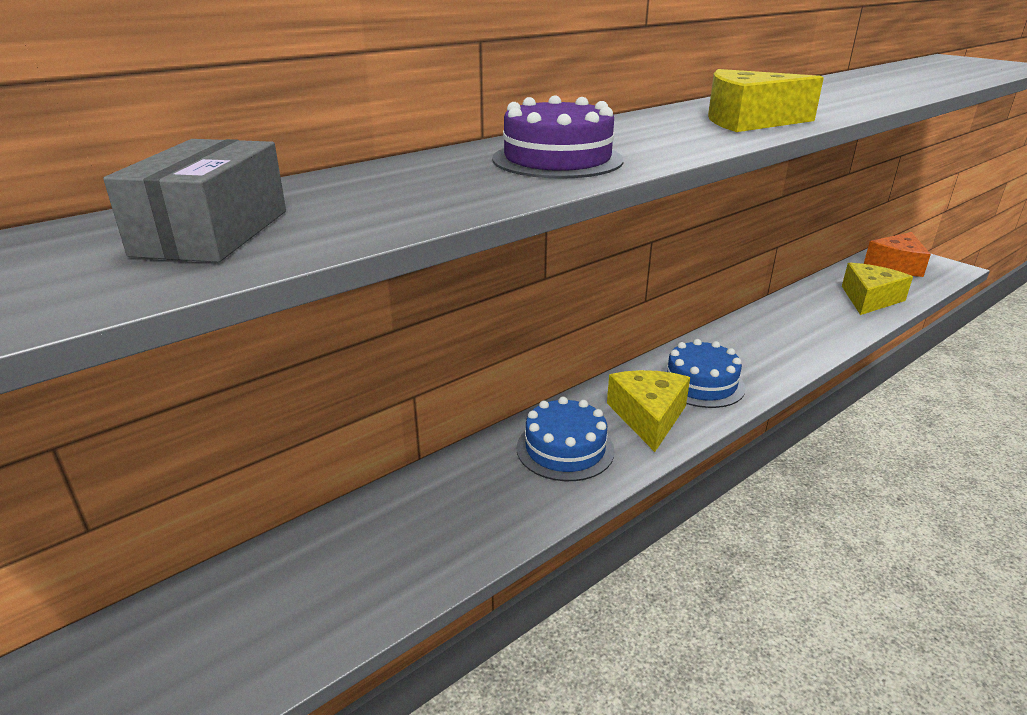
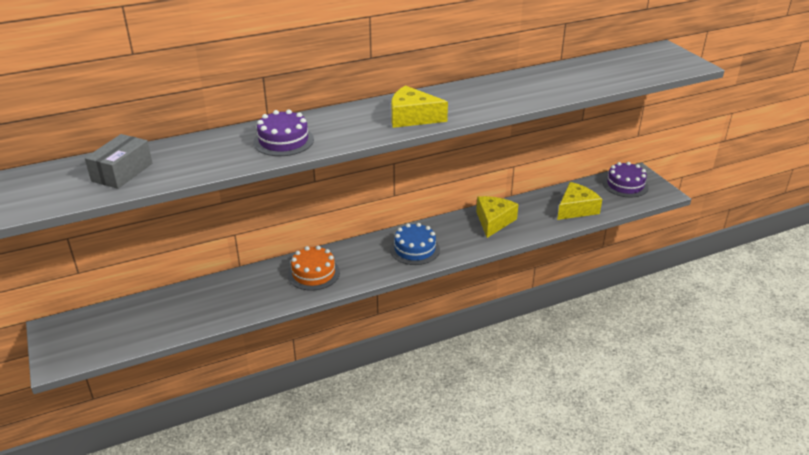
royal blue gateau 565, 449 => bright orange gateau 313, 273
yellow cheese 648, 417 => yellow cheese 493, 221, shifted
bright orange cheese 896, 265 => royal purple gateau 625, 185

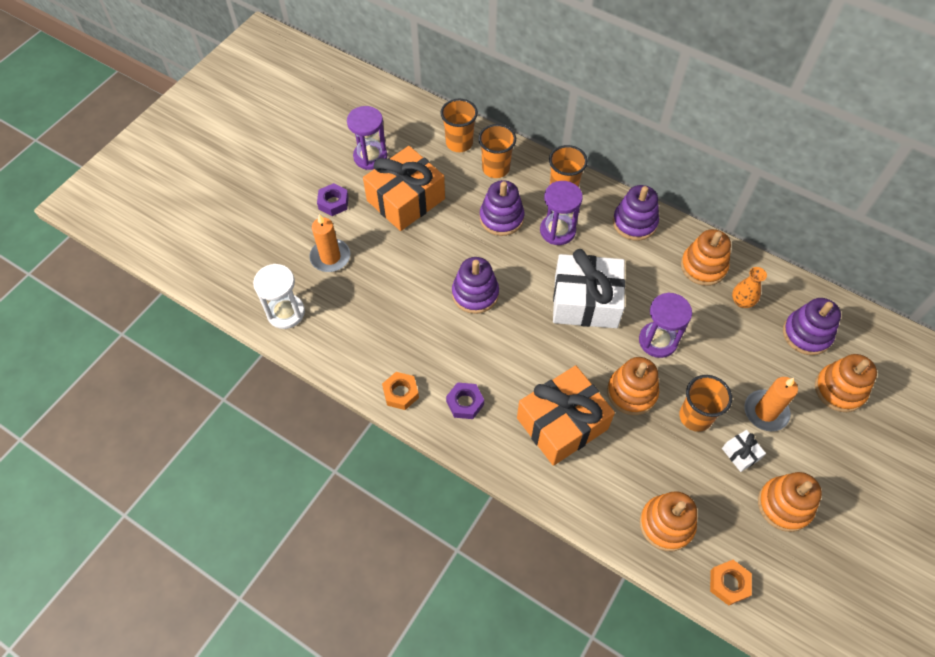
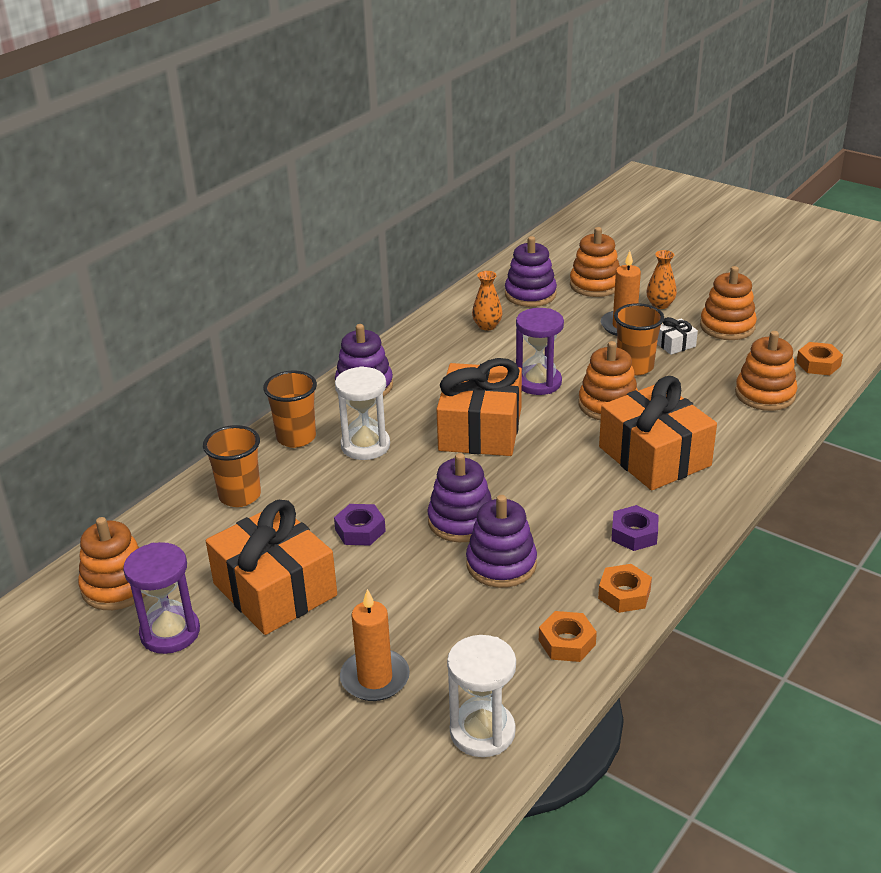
royal purple hexagon nut 333, 202 => royal purple hexagon nut 360, 530, shifted
bright orange tumbler 459, 143 => nothing
royal purple stacking rings 501, 218 => royal purple stacking rings 501, 564, shifted
royal purple sandglass 557, 231 => snow-white sandglass 365, 446
snow-white gift 585, 301 => bright orange gift 480, 429
bright orange stacking rings 703, 266 => bright orange stacking rings 117, 586, shifted
nothing => bright orange hexagon nut 567, 642
nothing => bright orange tall vase 660, 305

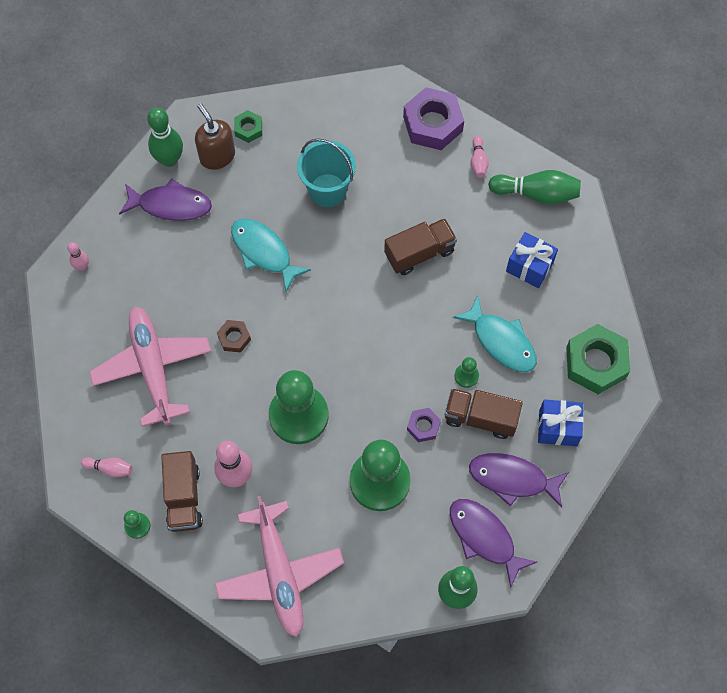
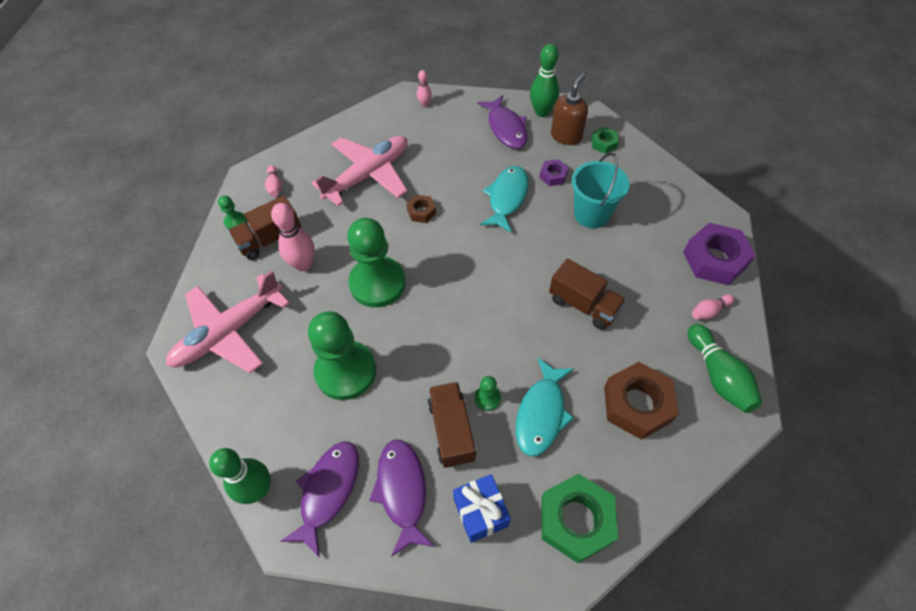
royal purple hexagon nut 423, 426 => royal purple hexagon nut 553, 176, shifted
royal blue gift 529, 266 => brown hexagon nut 637, 404

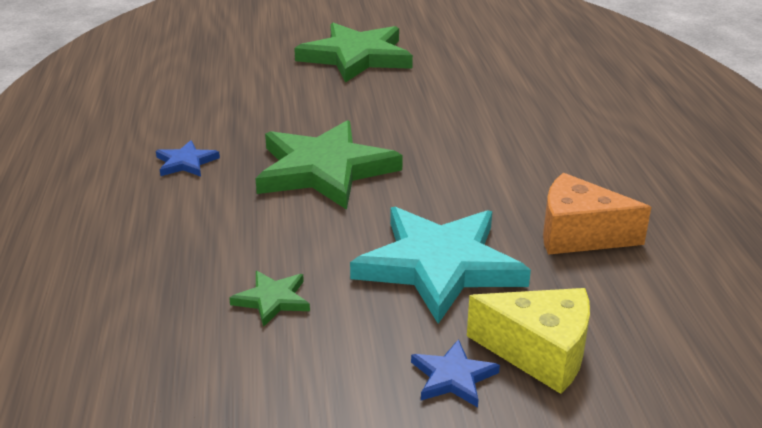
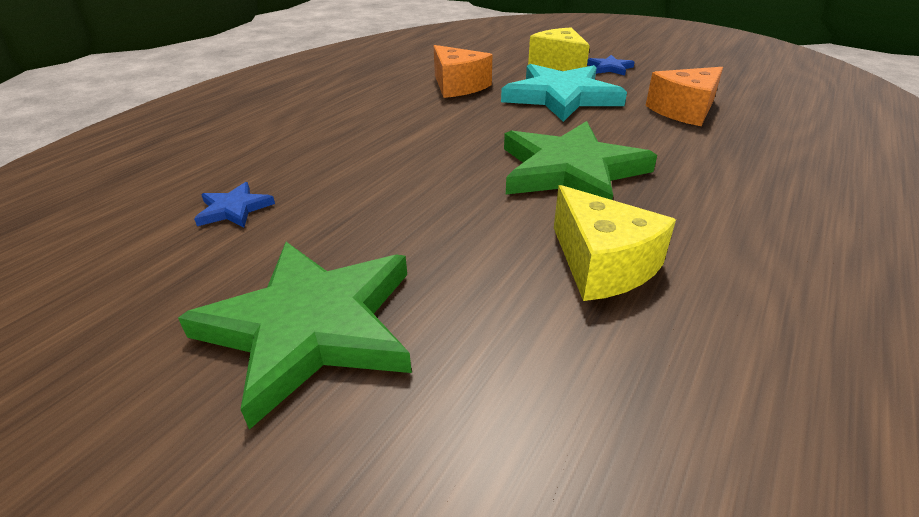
royal blue star shape 186, 162 => royal blue star shape 234, 209, shifted
emerald star shape 272, 300 => bright orange cheese 684, 111
nothing => yellow cheese 602, 264

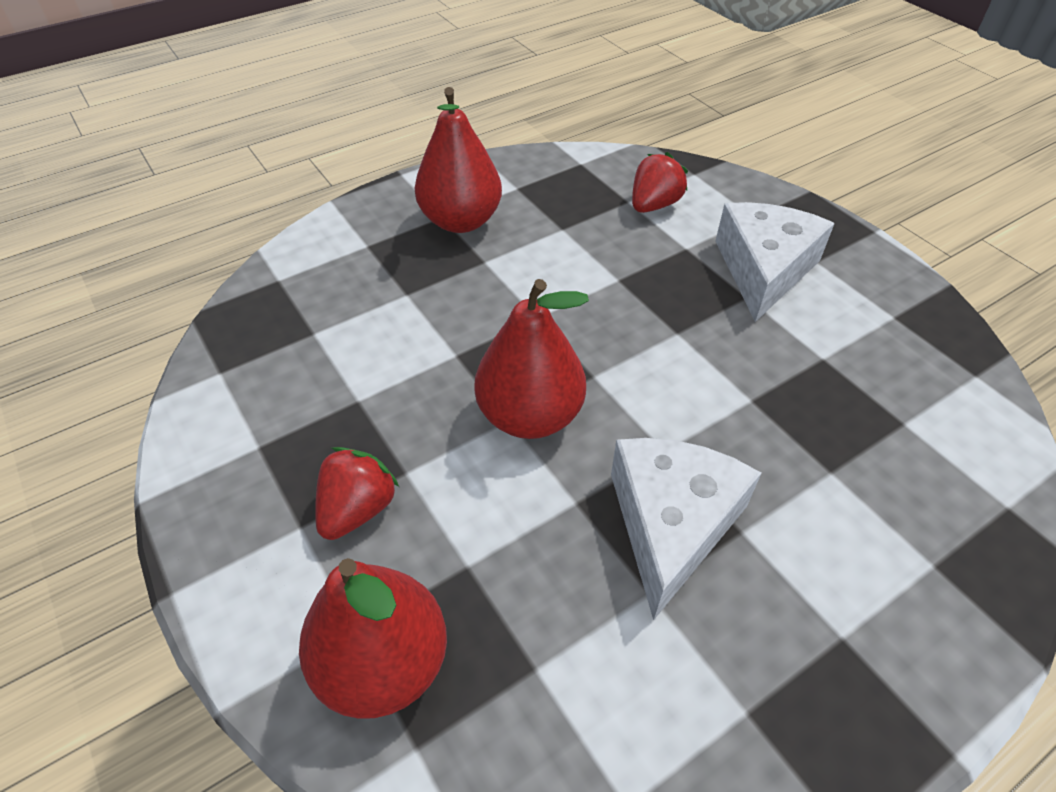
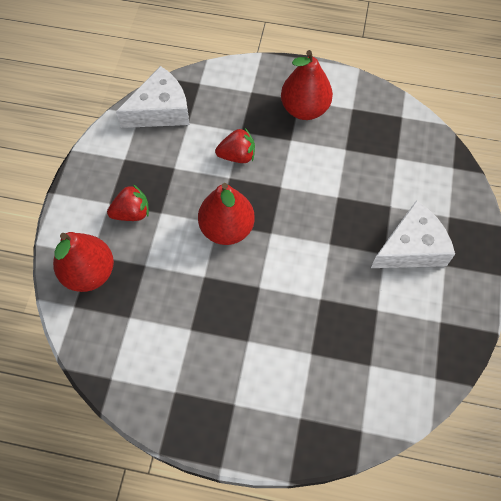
snow-white cheese 671, 524 => snow-white cheese 160, 110, shifted
scarlet strawberry 654, 205 => scarlet strawberry 237, 156, shifted

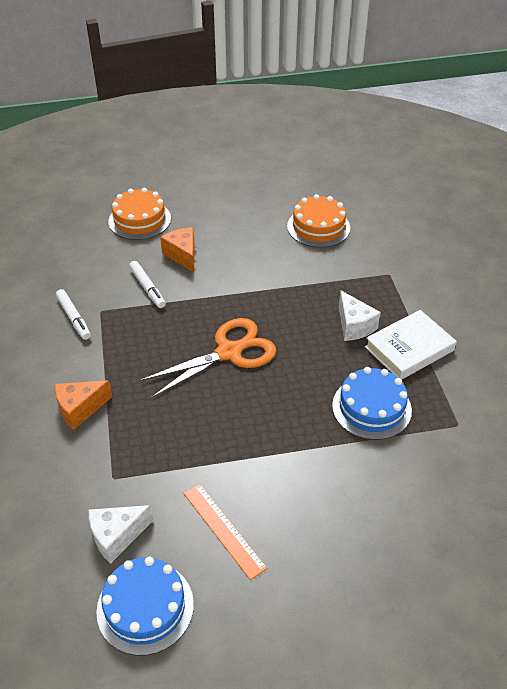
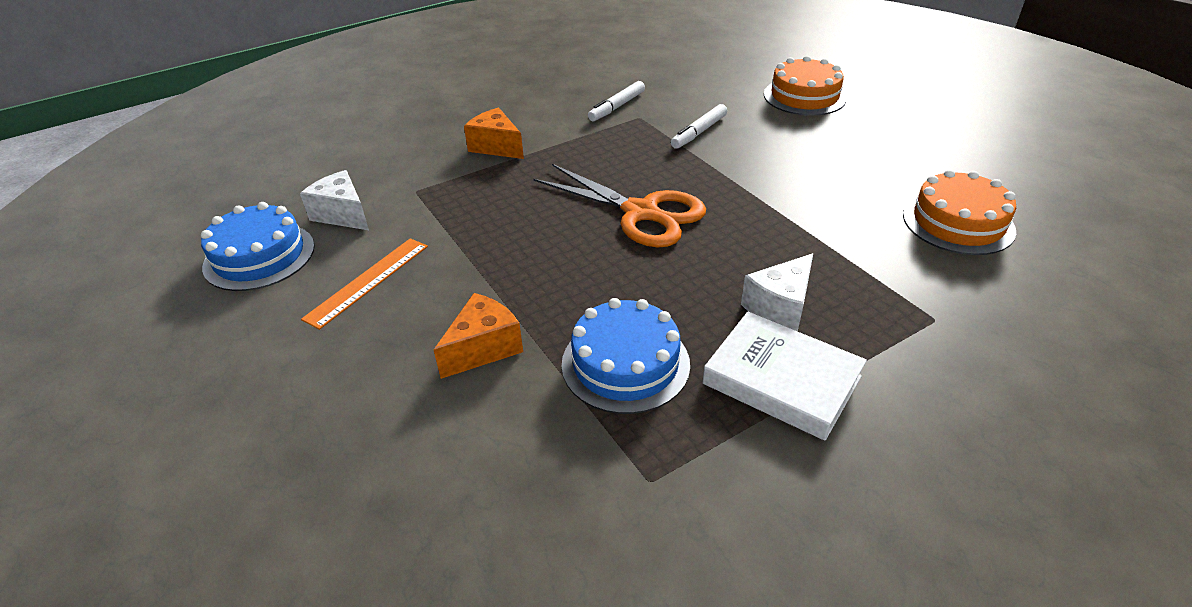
bright orange cheese 183, 255 => bright orange cheese 483, 348, shifted

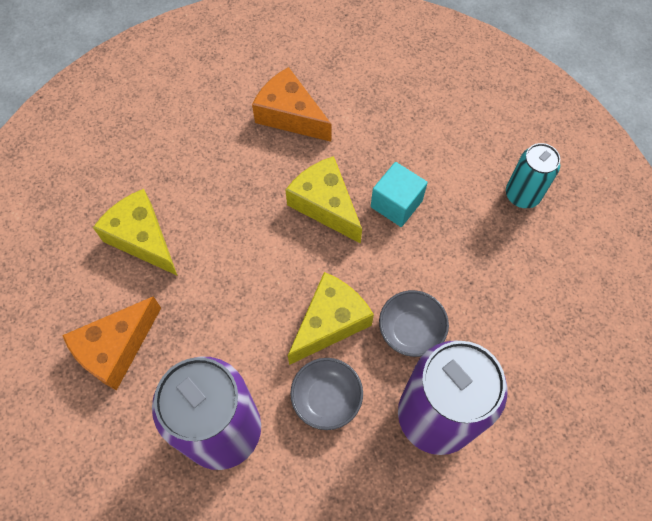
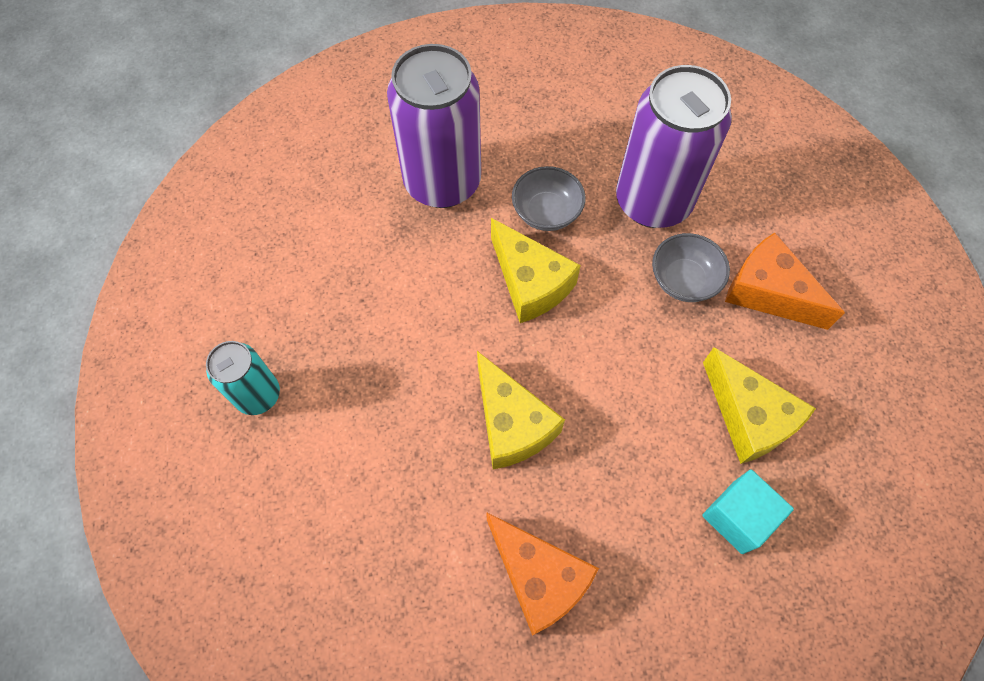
bright orange cheese 116, 349 => bright orange cheese 768, 292, 105 degrees counterclockwise
yellow cheese 330, 322 => yellow cheese 530, 282, 90 degrees counterclockwise
turquoise cube 396, 204 => turquoise cube 738, 517, shifted
grey deep dish 410, 330 => grey deep dish 684, 280, shifted

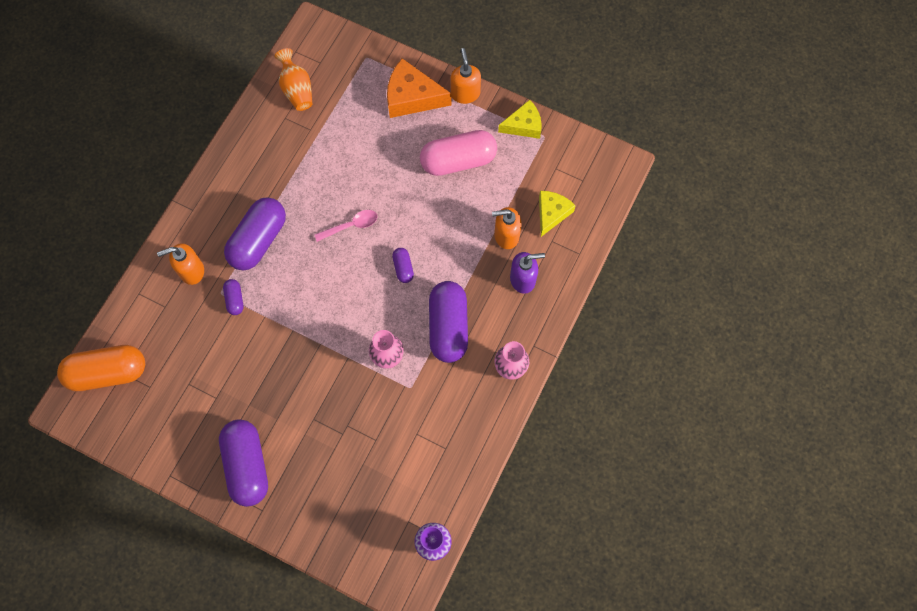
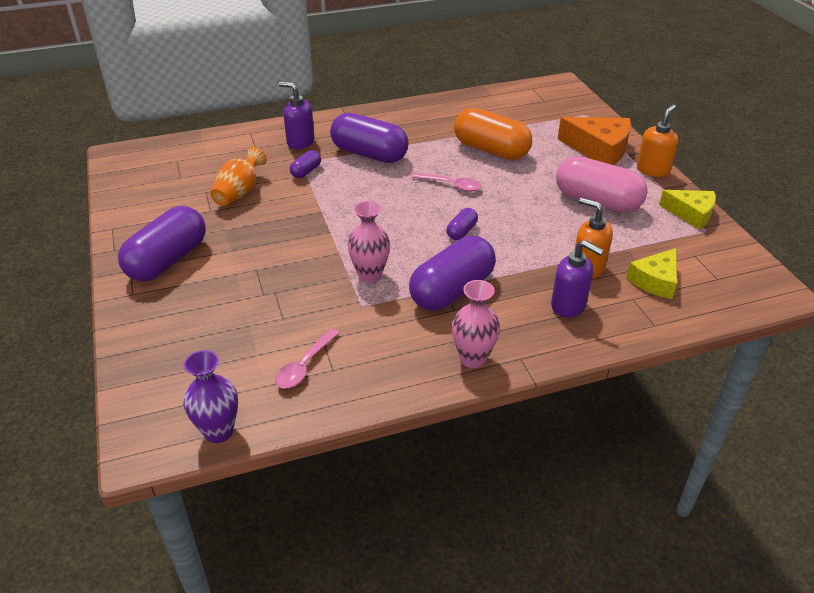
bright orange pill 108, 372 => bright orange pill 491, 150, shifted
bright orange soap dispenser 191, 271 => royal purple soap dispenser 300, 142
royal purple pill 259, 240 => royal purple pill 369, 154, 45 degrees clockwise
bright orange tall vase 297, 90 => bright orange tall vase 239, 192, shifted
bright orange cheese 412, 97 => bright orange cheese 599, 149, 150 degrees clockwise
yellow cheese 551, 213 => yellow cheese 655, 281, 150 degrees clockwise
nothing => rosy spoon 304, 365

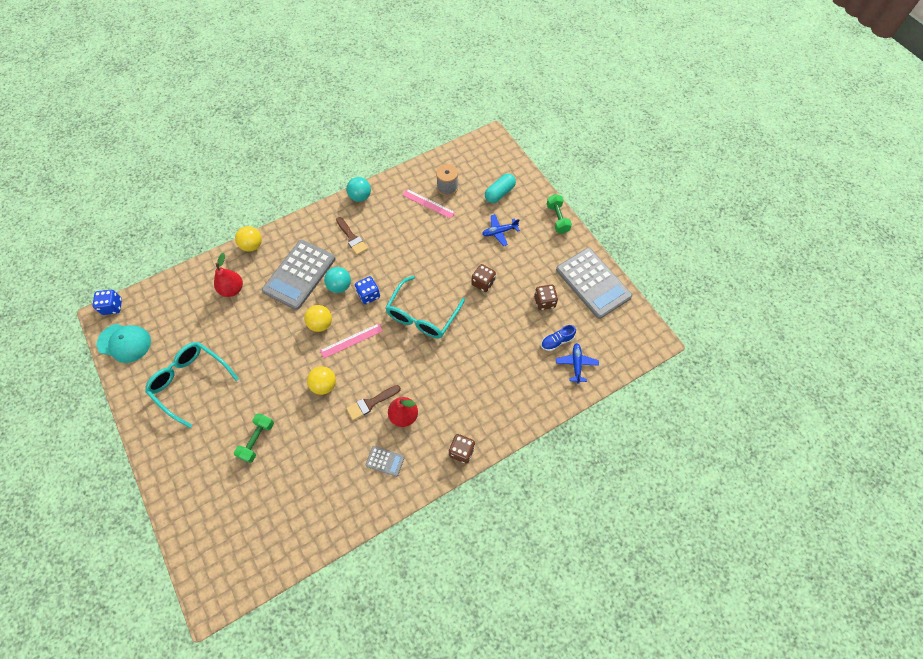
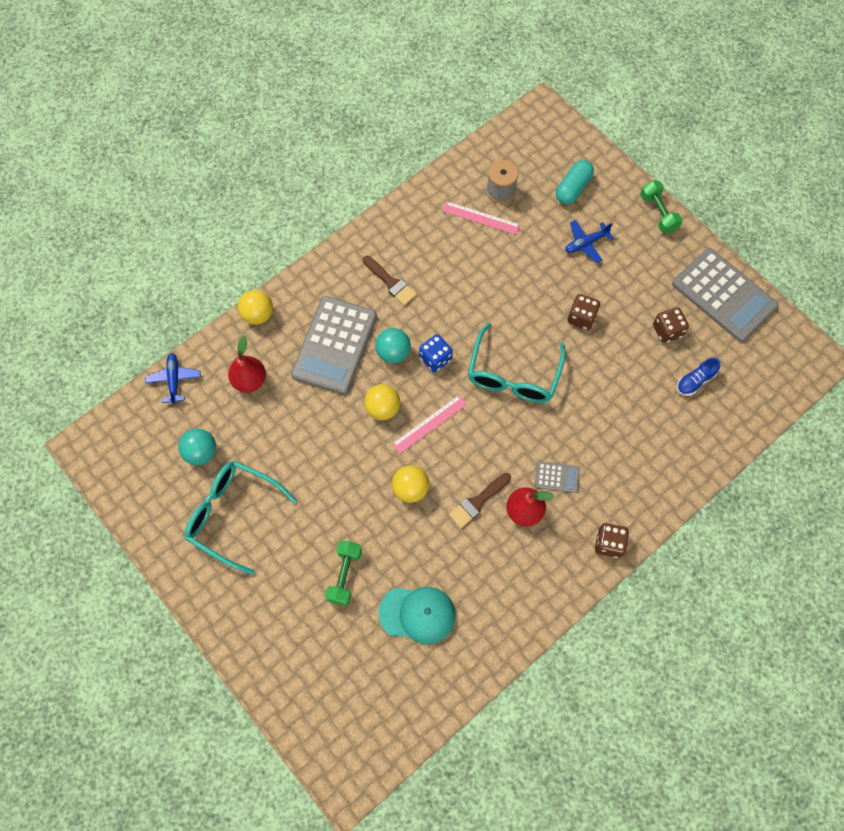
royal blue game die 112, 307 => nothing
turquoise cap 124, 343 => turquoise cap 417, 614, shifted
turquoise ball 360, 197 => turquoise ball 201, 452, shifted
grey adding machine 385, 461 => grey adding machine 557, 477, shifted
royal blue plane 576, 364 => royal blue plane 174, 380, shifted

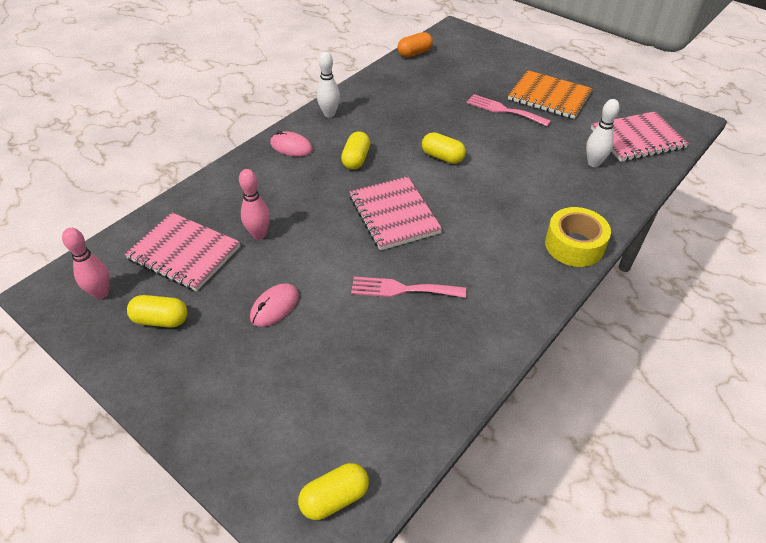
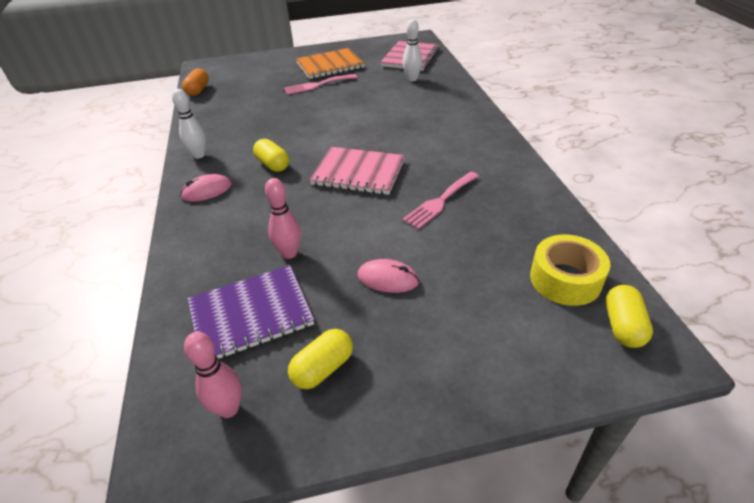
rosy notepad 184, 253 => royal purple notepad 251, 314
rosy computer mouse 274, 307 => rosy computer mouse 387, 278, 60 degrees counterclockwise
yellow pill 442, 157 => nothing
yellow roll of tape 574, 245 => yellow roll of tape 565, 279, shifted

